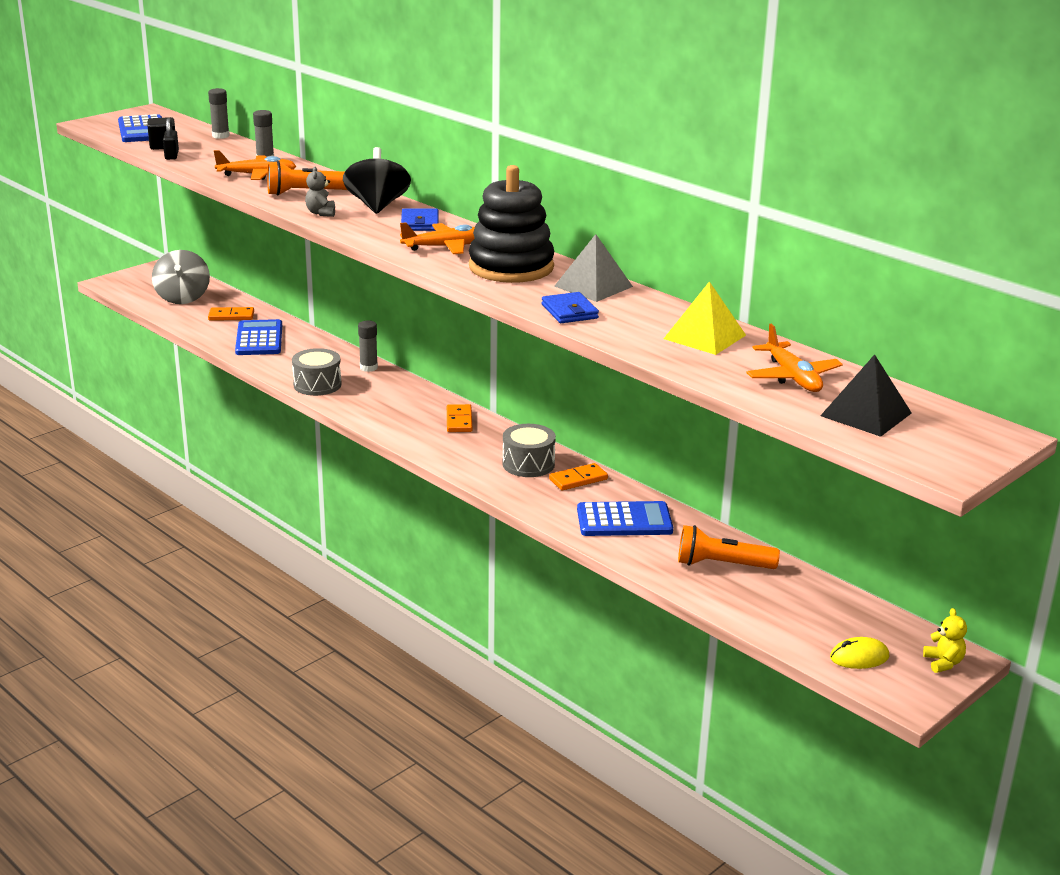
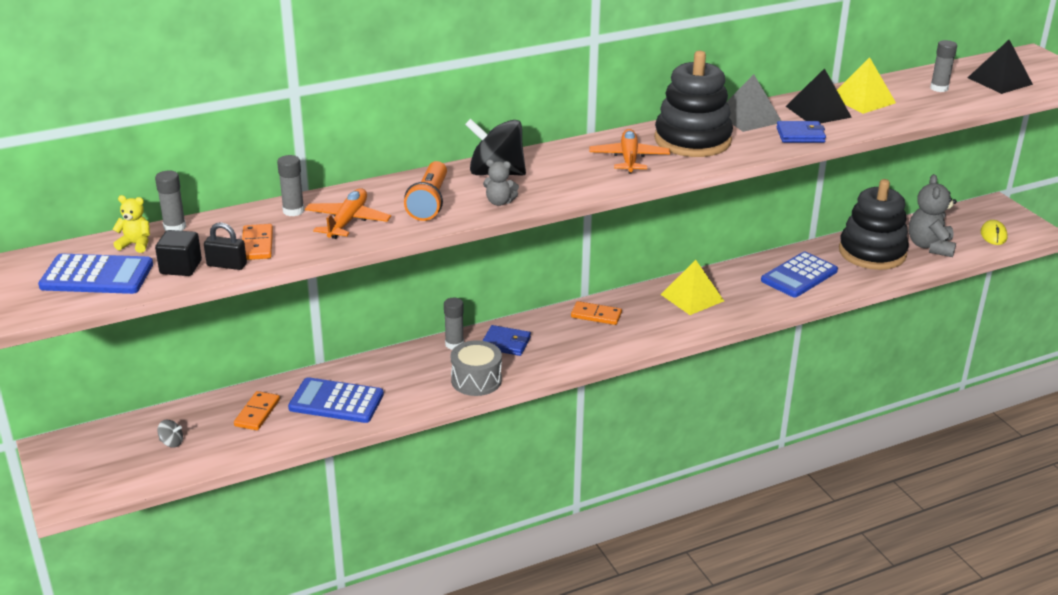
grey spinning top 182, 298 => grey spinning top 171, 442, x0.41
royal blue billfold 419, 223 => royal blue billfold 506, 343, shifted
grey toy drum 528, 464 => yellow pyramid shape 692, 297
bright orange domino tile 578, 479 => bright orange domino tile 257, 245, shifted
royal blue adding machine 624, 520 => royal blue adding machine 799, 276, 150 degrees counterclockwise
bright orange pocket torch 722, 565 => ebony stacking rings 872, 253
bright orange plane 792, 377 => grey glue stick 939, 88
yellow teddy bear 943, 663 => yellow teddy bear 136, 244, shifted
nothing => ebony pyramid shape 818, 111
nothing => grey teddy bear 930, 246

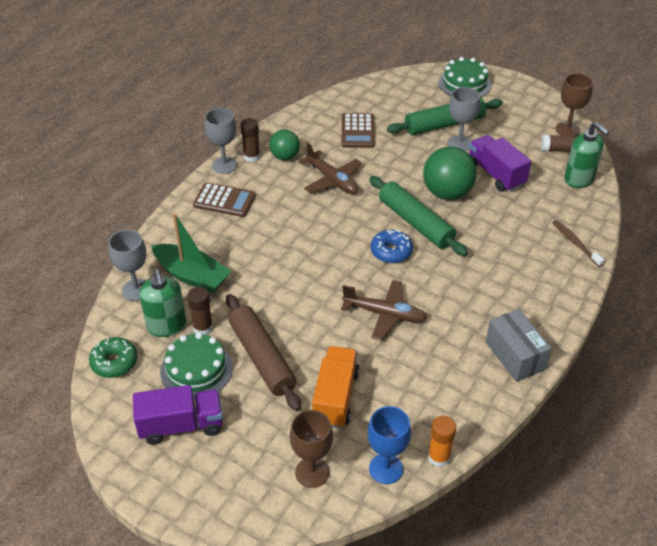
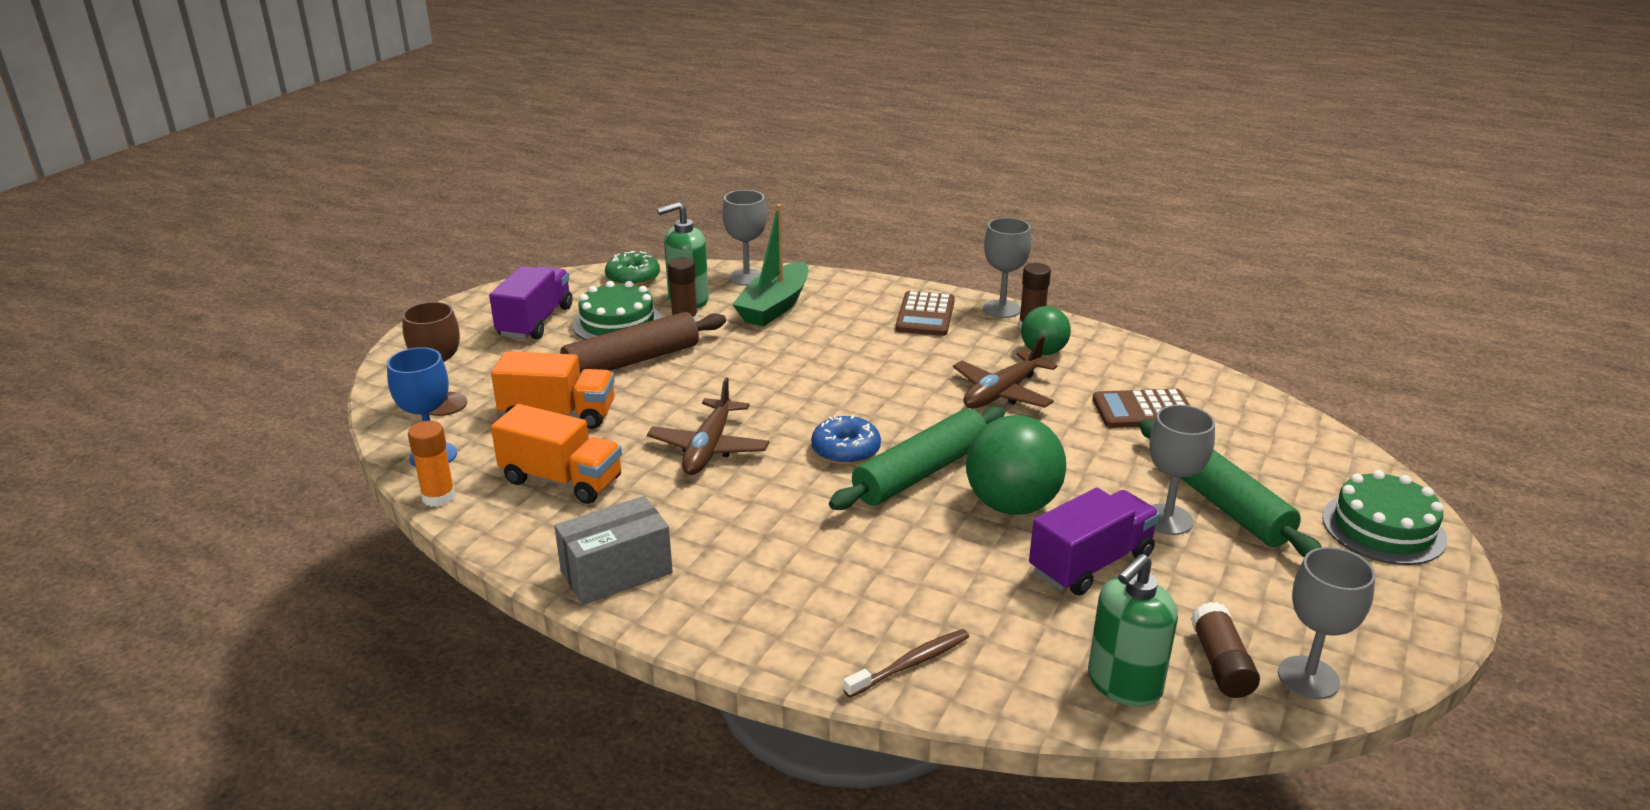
royal purple truck 181, 425 => royal purple truck 535, 322, 150 degrees counterclockwise
brown goblet 567, 129 => grey goblet 1308, 677
nothing => bright orange truck 562, 480

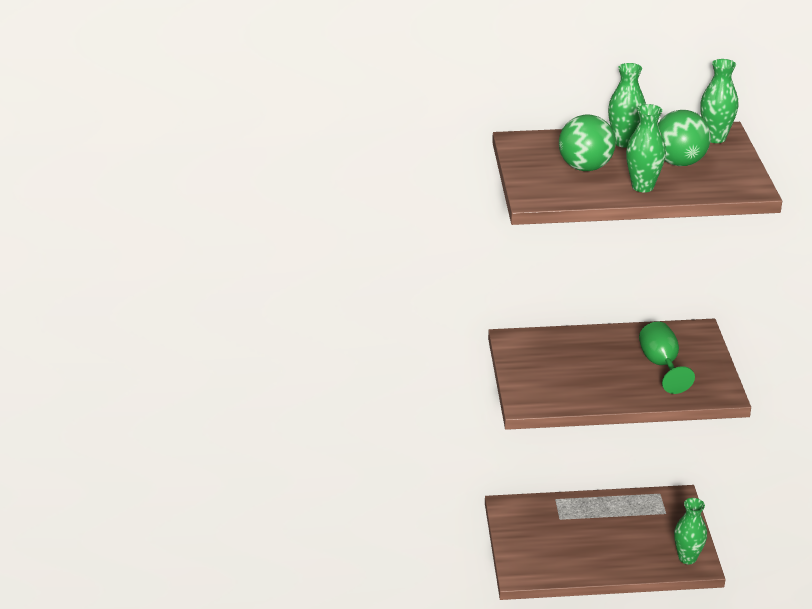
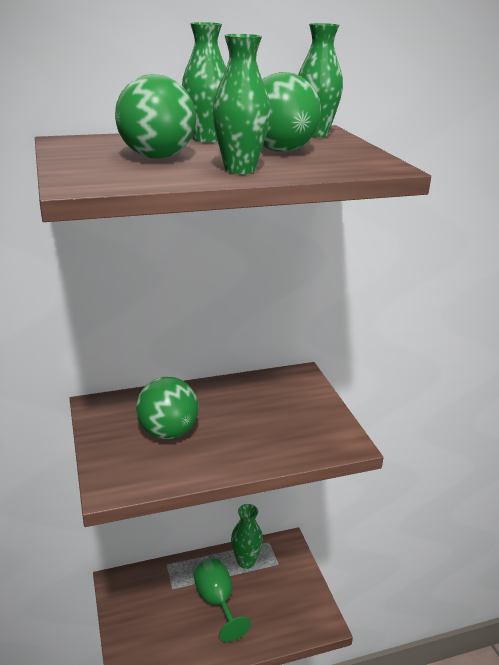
emerald goblet 661, 365 => emerald goblet 217, 602, shifted
emerald tall vase 687, 558 => emerald tall vase 246, 561, shifted
nothing => emerald ball 168, 432

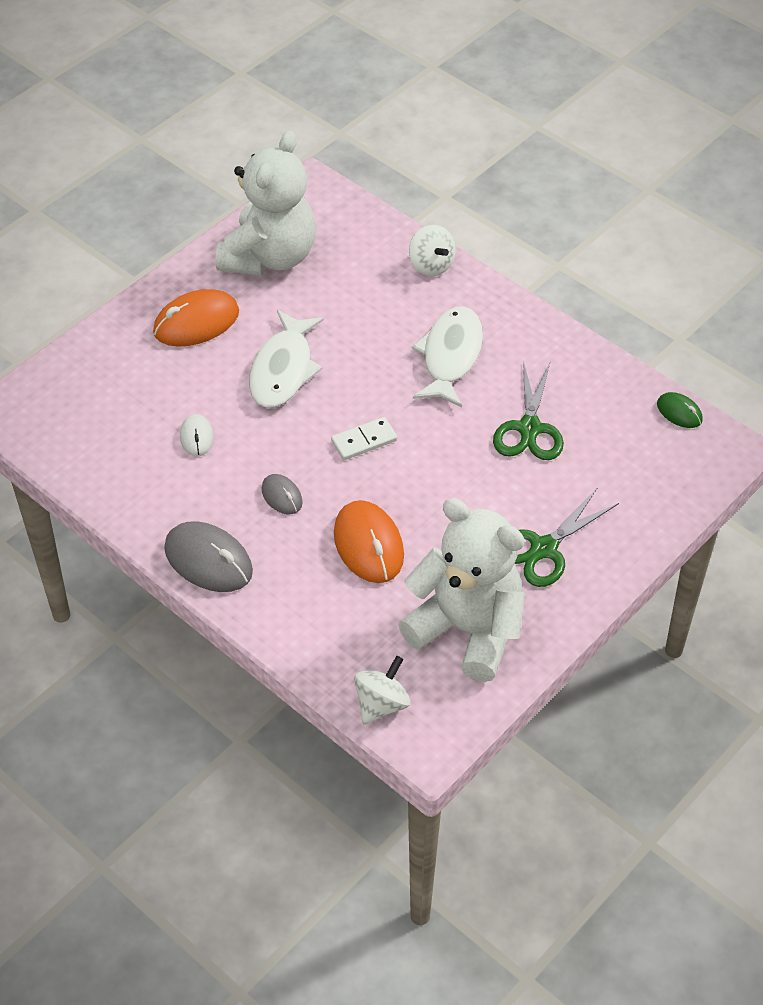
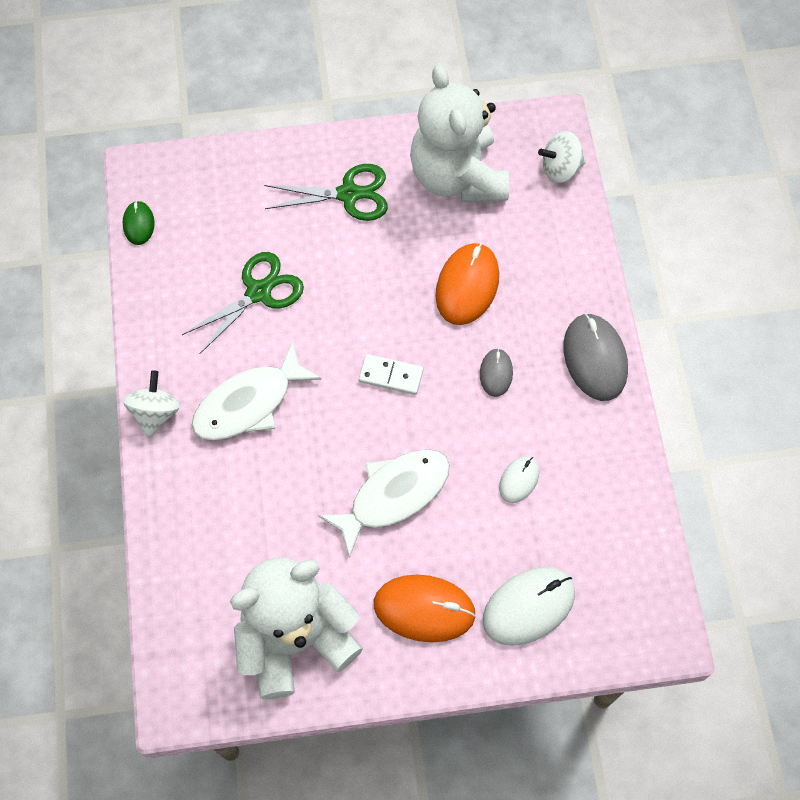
snow-white spinning top 431, 265 => snow-white spinning top 155, 413, shifted
nothing => snow-white computer mouse 528, 607

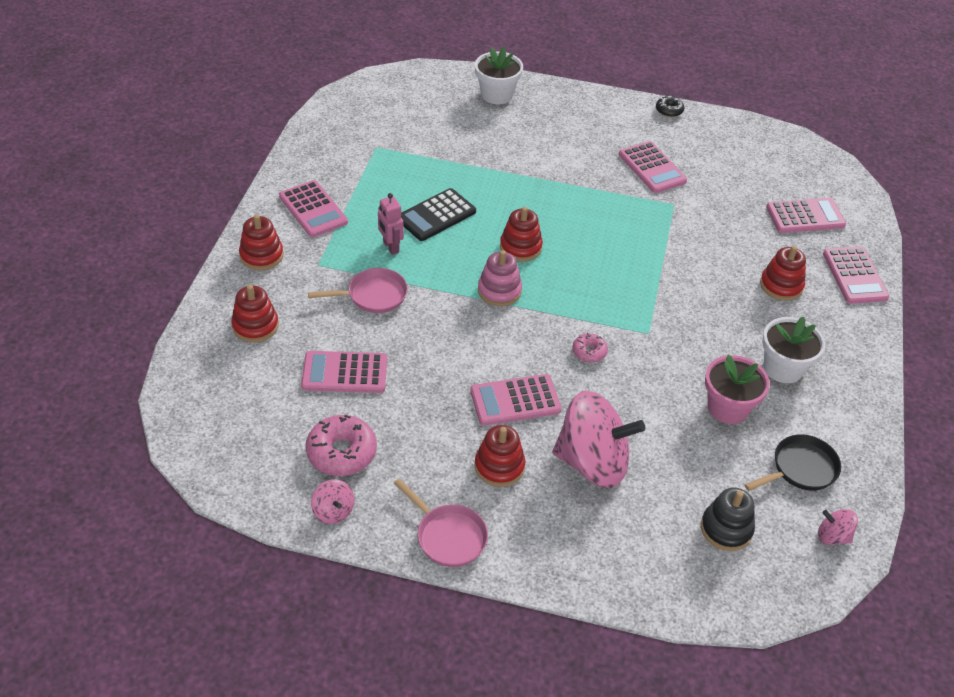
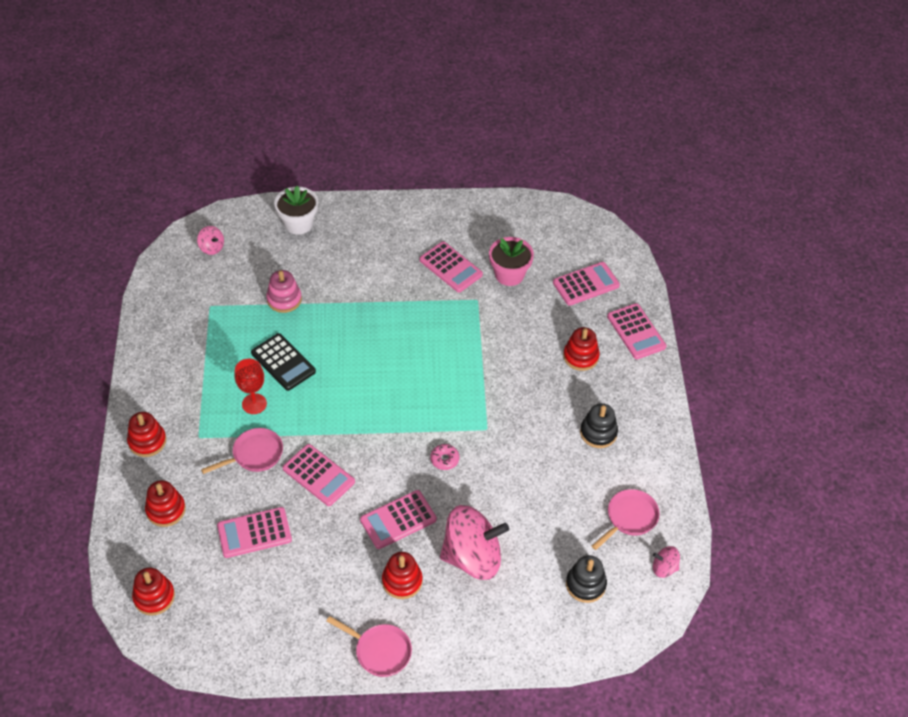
rosy adding machine 313, 209 => rosy adding machine 318, 475, shifted
rosy doughnut 341, 452 => nothing
rosy spinning top 333, 511 => rosy spinning top 212, 247, shifted
rosy robot figure 390, 247 => scarlet goblet 254, 404
ebony adding machine 436, 215 => ebony adding machine 283, 362, 75 degrees counterclockwise
rosy stacking rings 499, 291 => rosy stacking rings 284, 299, shifted
scarlet stacking rings 520, 247 => scarlet stacking rings 154, 597, shifted
ebony doughnut 669, 110 => nothing
rosy plant pot 728, 408 => rosy plant pot 509, 274, shifted
ebony frying pan 800, 469 => rosy frying pan 629, 518
snow-white plant pot 783, 368 => ebony stacking rings 598, 433

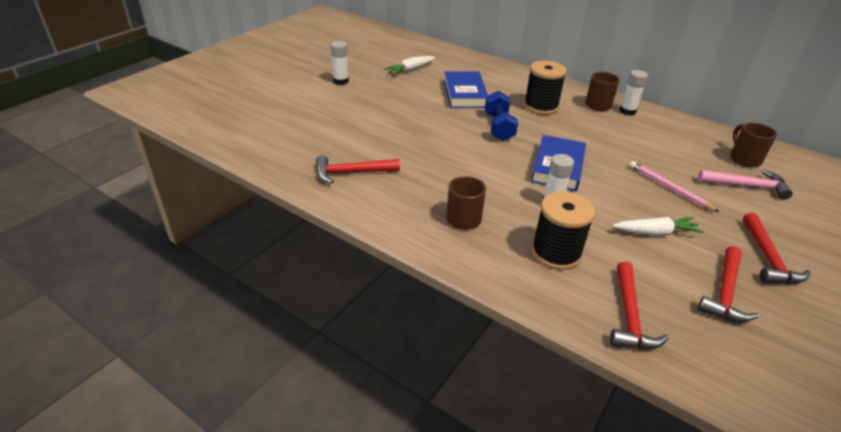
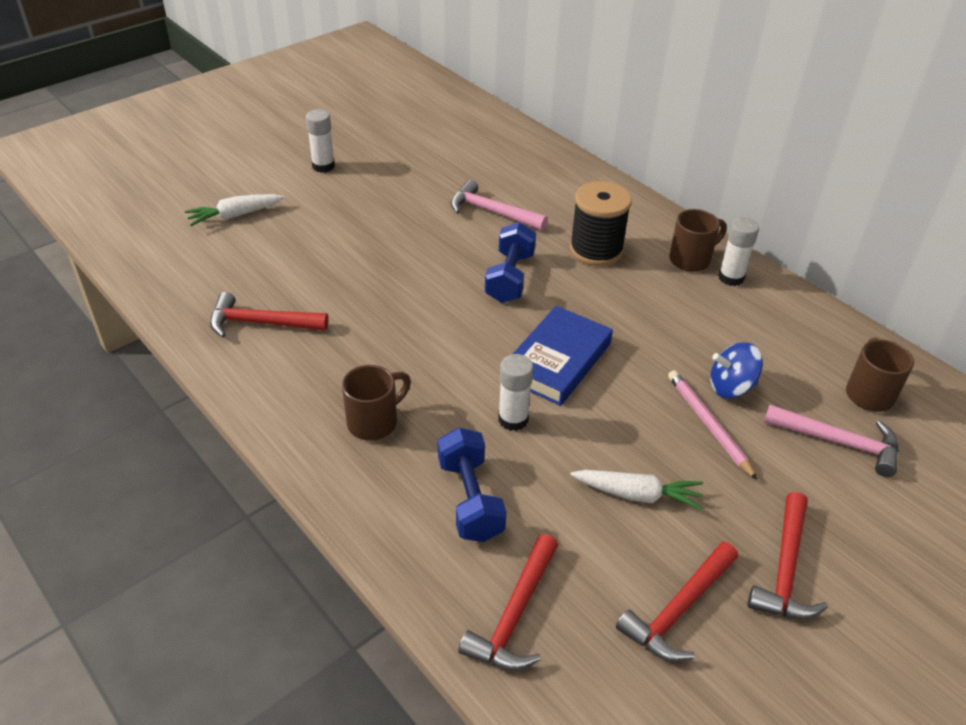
snow-white carrot 410, 70 => snow-white carrot 235, 215, shifted
royal blue hardcover 465, 94 => rosy claw hammer 492, 212
ebony reel of thread 556, 253 => royal blue hand weight 470, 499
nothing => royal blue spinning top 731, 387

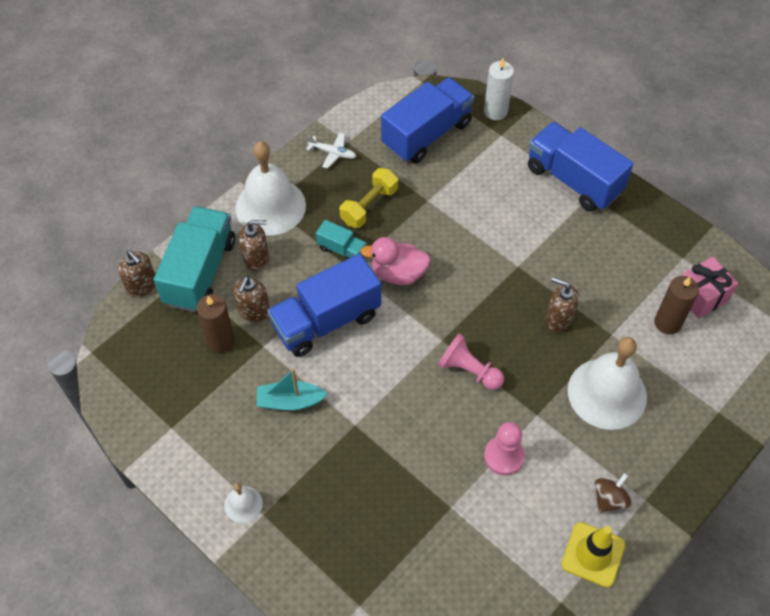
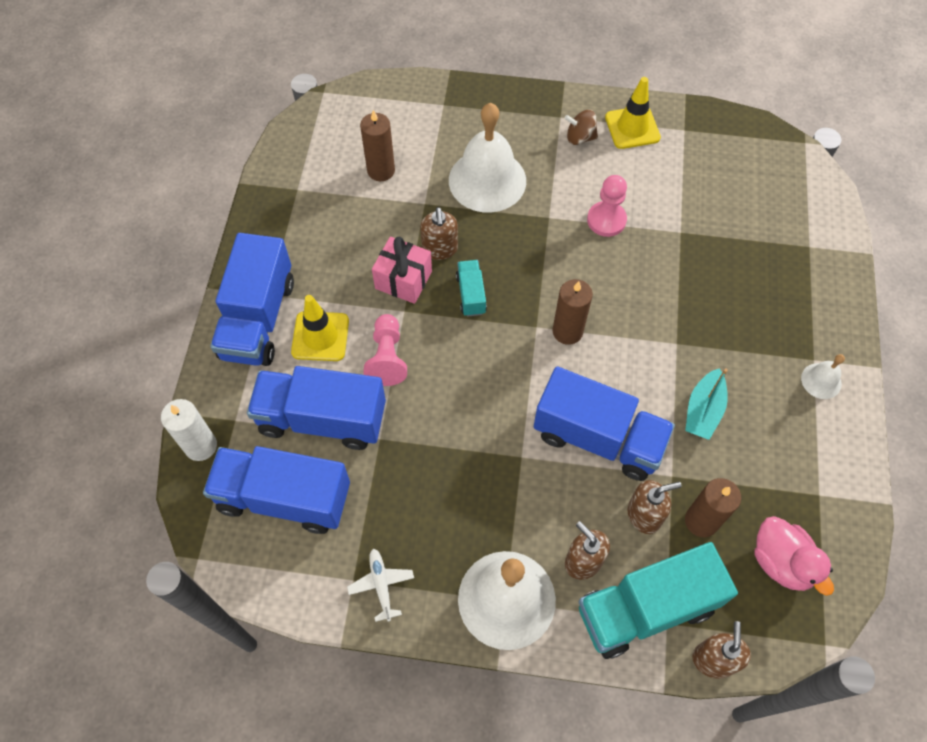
turquoise toy boat 290, 401 => turquoise toy boat 703, 410, 60 degrees clockwise
turquoise truck 342, 250 => turquoise truck 471, 294, shifted
yellow hand weight 369, 206 => nothing
rosy rubber duck 398, 273 => rosy rubber duck 781, 562, shifted
rosy chess pawn 469, 370 => rosy chess pawn 387, 357, shifted
rosy gift 701, 296 => rosy gift 403, 280, shifted
nothing => royal blue truck 322, 419
nothing => yellow safety cone 320, 336
nothing => brown wax candle 567, 331

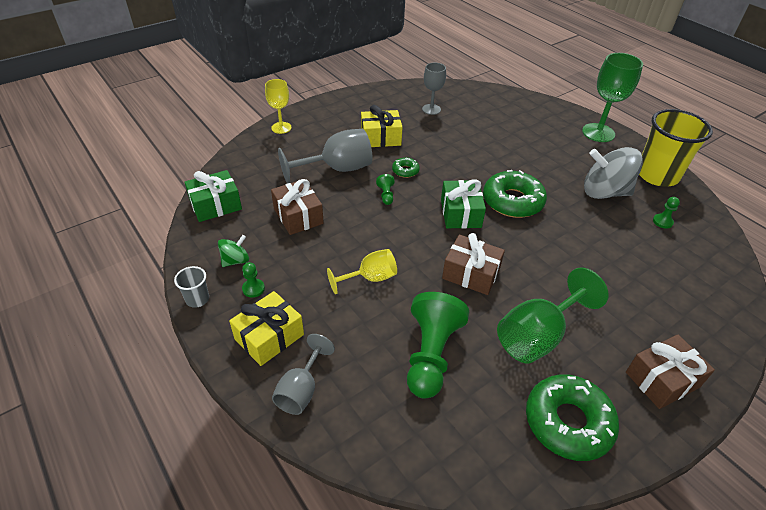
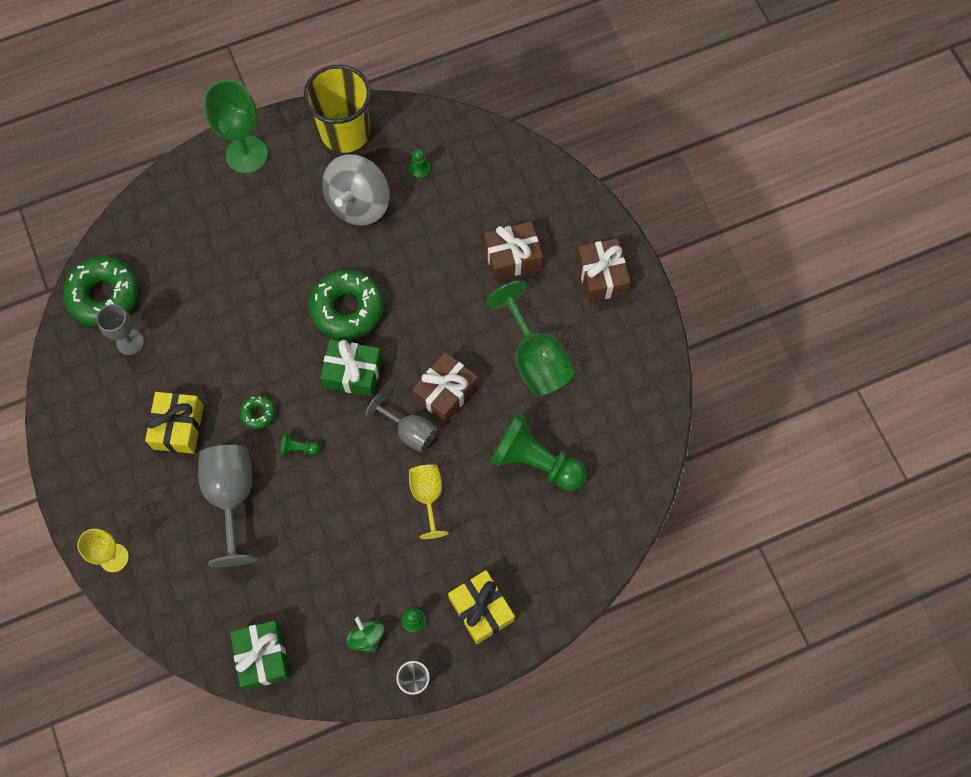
brown gift 298, 216 => brown gift 512, 257, shifted
grey goblet 301, 390 => grey goblet 409, 431, shifted
emerald doughnut 568, 422 => emerald doughnut 104, 295, shifted

